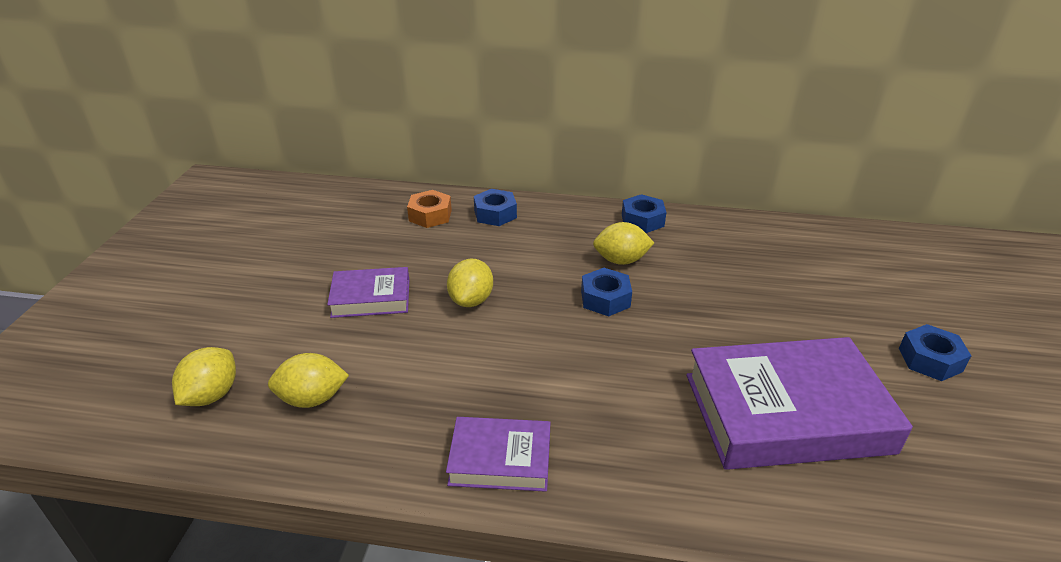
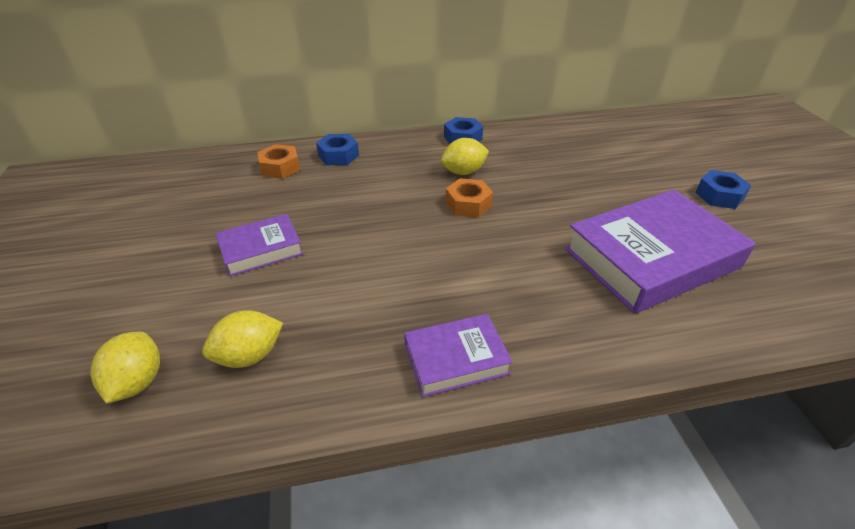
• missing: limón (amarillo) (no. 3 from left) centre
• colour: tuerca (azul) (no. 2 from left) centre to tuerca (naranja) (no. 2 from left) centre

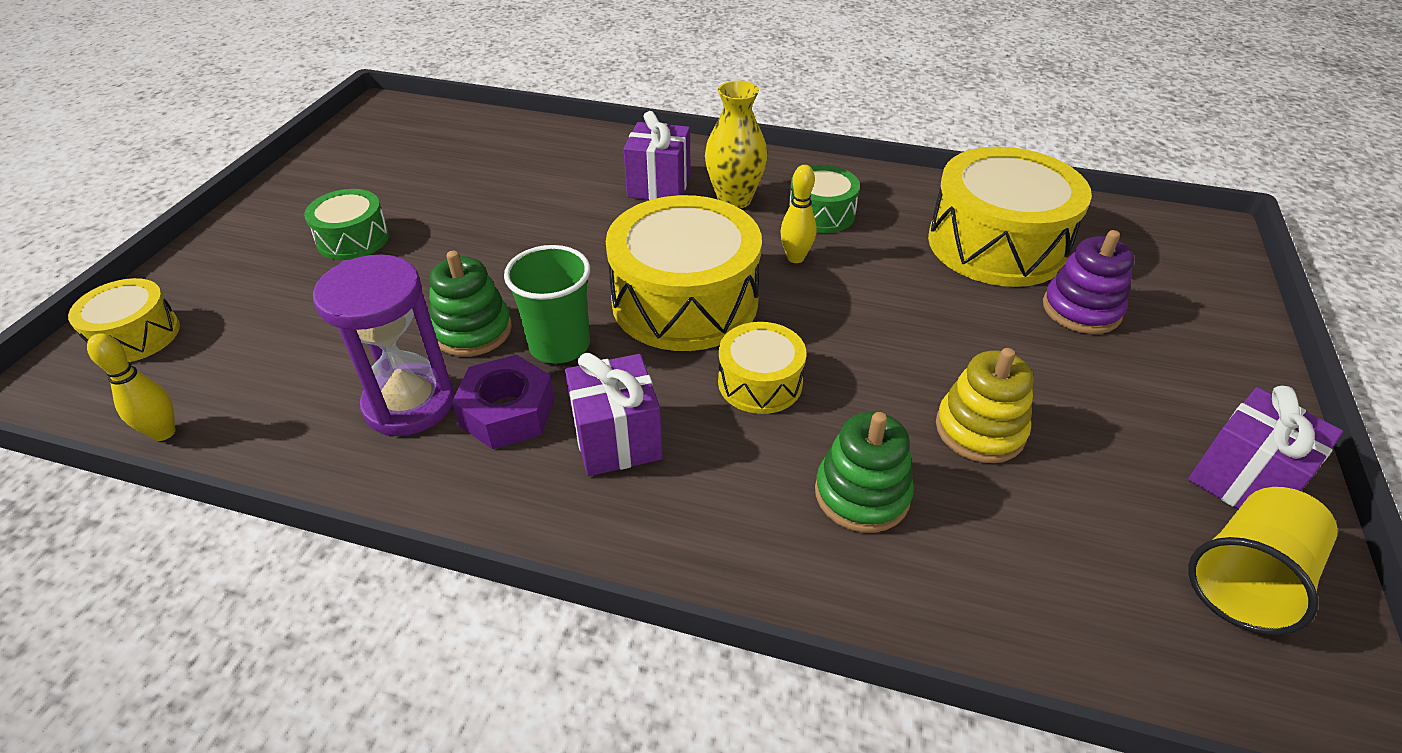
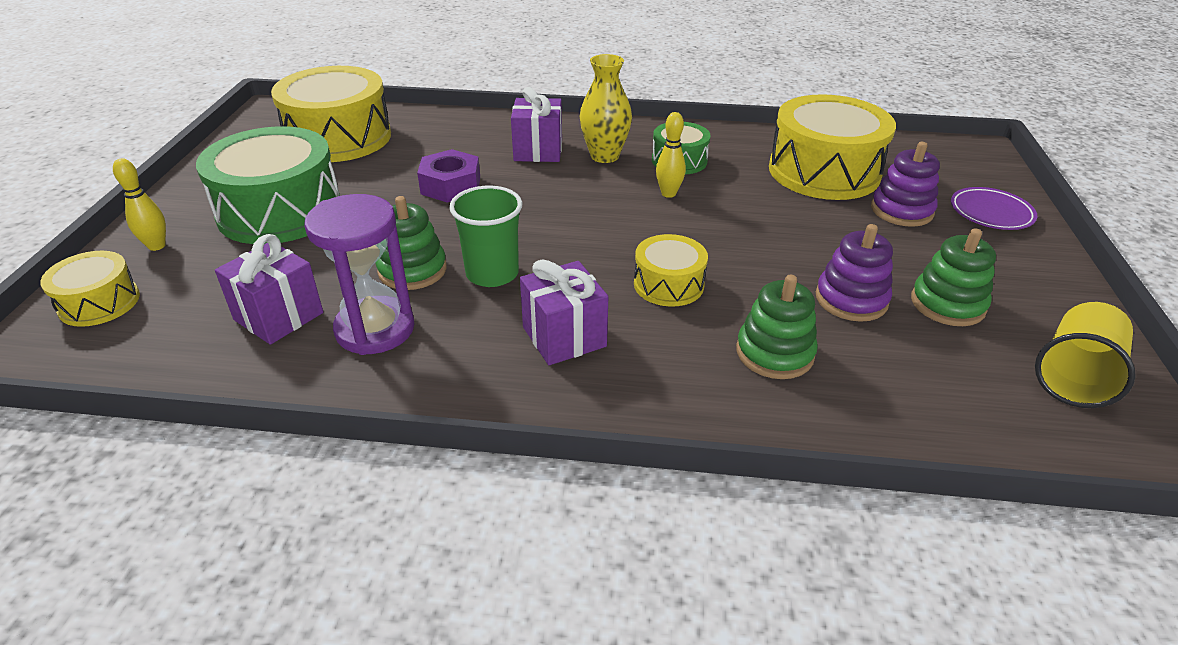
• relocated: bolo (amarillo) (no. 1 from left) middle left to top left
• size: tambor (verde) (no. 1 from left) top left = top left x1.92
• relocated: tuerca (morado) centre to top centre
• relocated: tambor (amarillo) (no. 2 from left) centre to top left
• colour: juguete apilable (amarillo) middle right to juguete apilable (morado) (no. 1 from left) middle right
• relocated: regalo (morado) (no. 3 from left in the first image) middle right to regalo (morado) (no. 1 from left) middle left
• appeared: juguete apilable (verde) (no. 3 from left) middle right
• appeared: plato (morado) top right

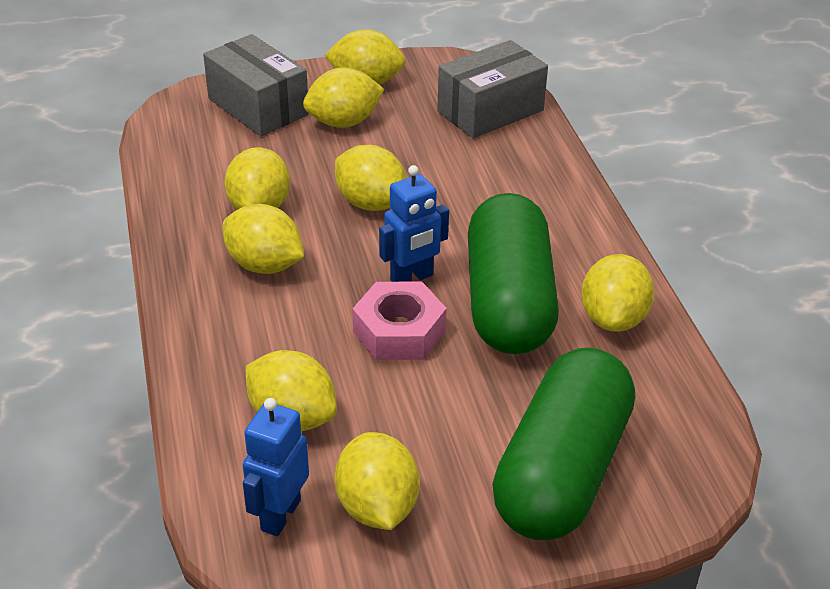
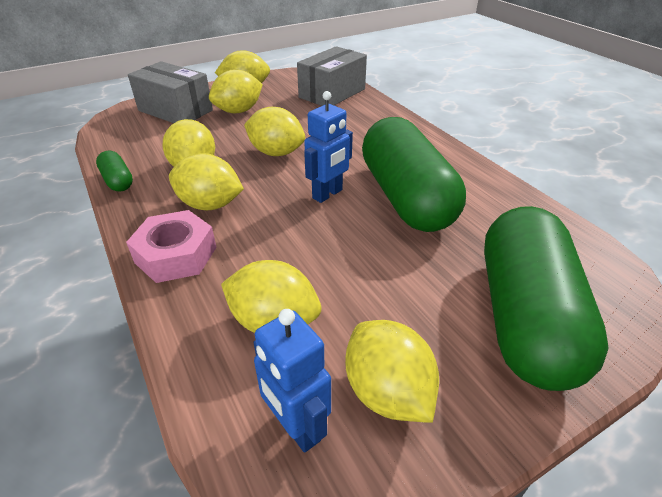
• spun: robot (azul) (no. 1 from left) bottom left = bottom centre 45 degrees counterclockwise
• relocated: tuerca (rosa) centre to middle left
• missing: limón (amarillo) (no. 8 from left) middle right
• appeared: cápsula (verde) (no. 1 from left) middle left

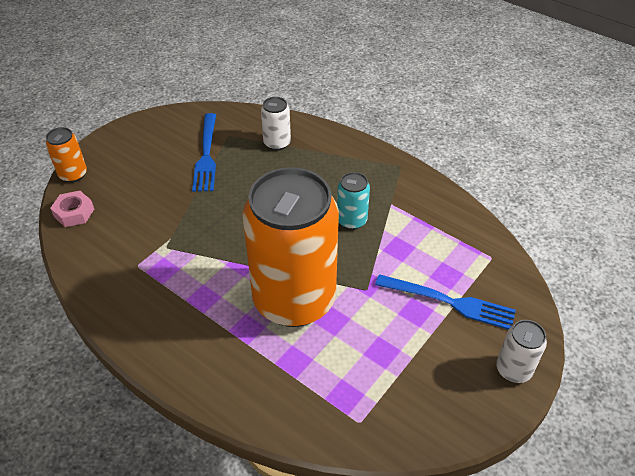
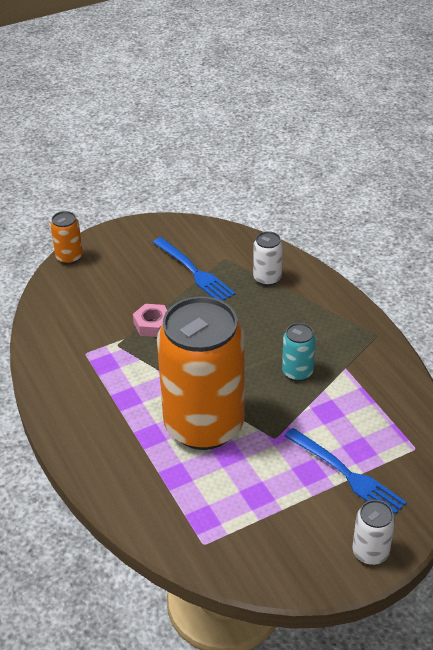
• relocated: tuerca (rosa) middle left to centre
• spun: tenedor (azul) (no. 1 from left) top left = centre 60 degrees counterclockwise

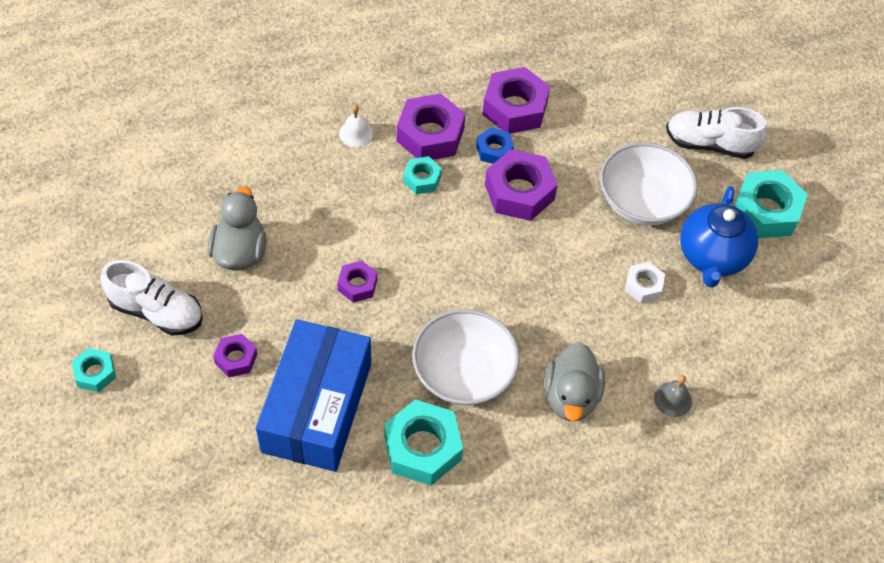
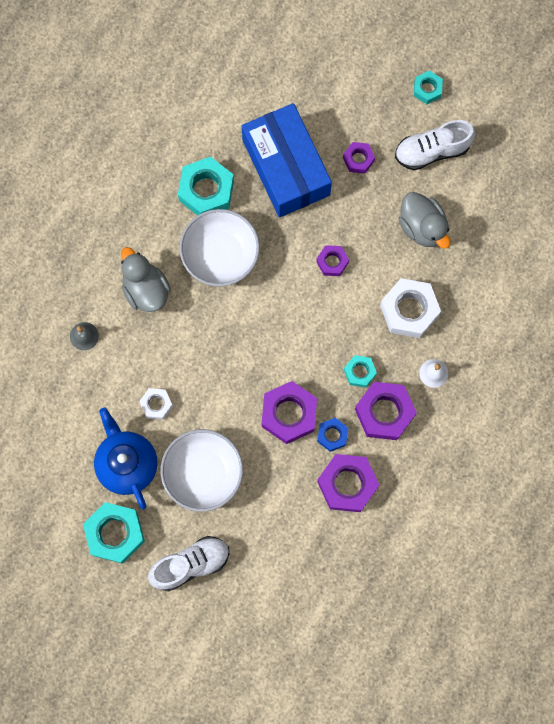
• appeared: tuerca (blanco) (no. 2 from left) middle right

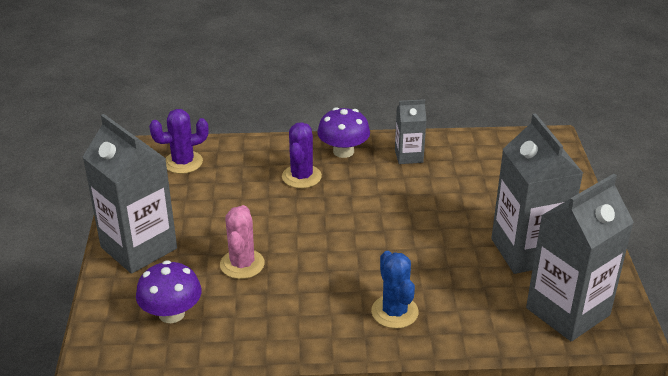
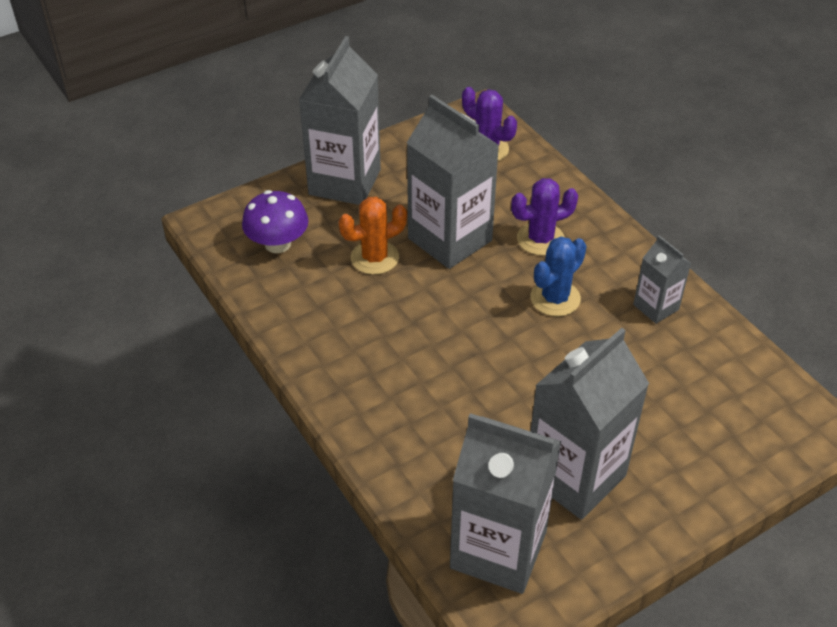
• colour: cactus (rosa) centre to cactus (naranja) centre
• missing: seta (morado) (no. 2 from left) centre
• relocated: cactus (azul) bottom centre to middle right
• appeared: cartón de leche (gris) (no. 2 from left) top centre

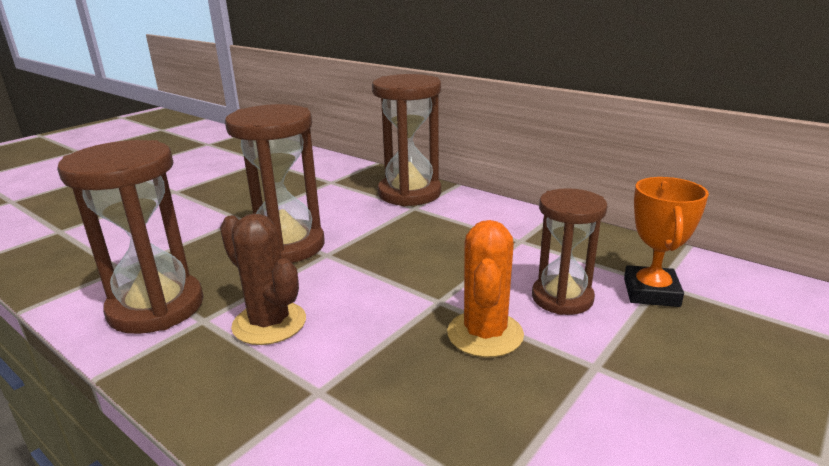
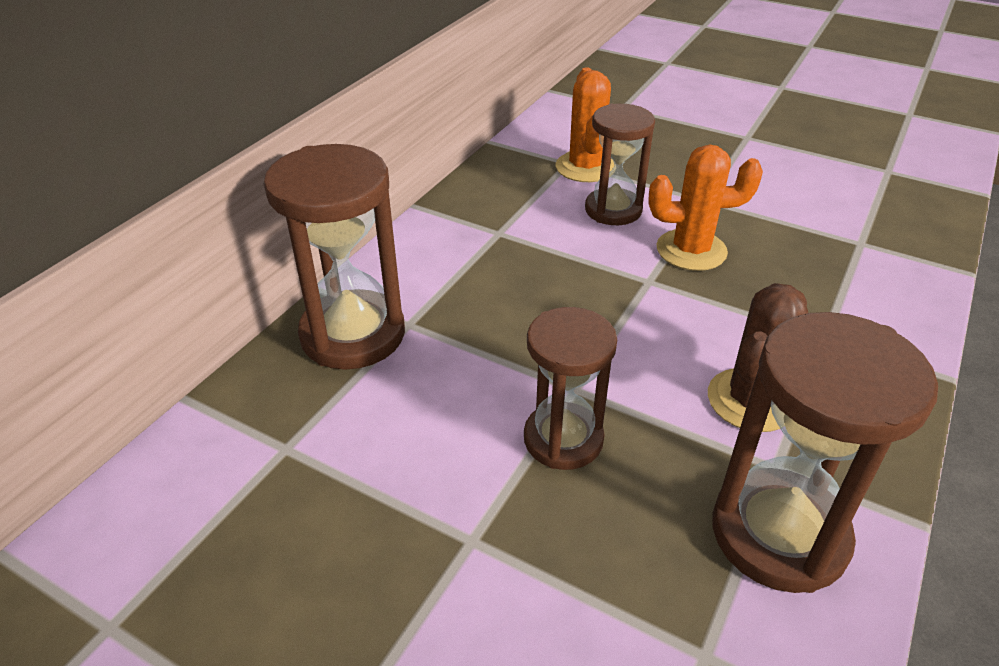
• size: reloj de arena (marrón) (no. 2 from left) middle left = centre x0.67
• exchanged: trofeo (naranja) middle right to cactus (naranja) (no. 1 from left) top centre

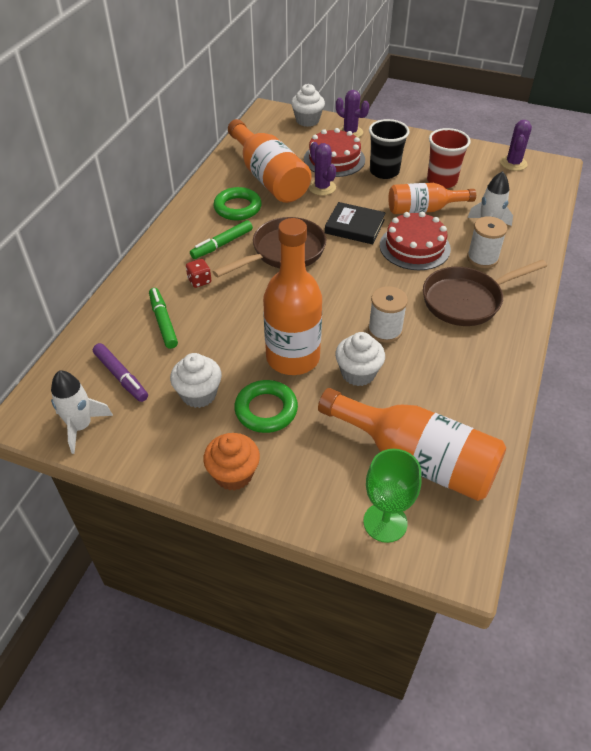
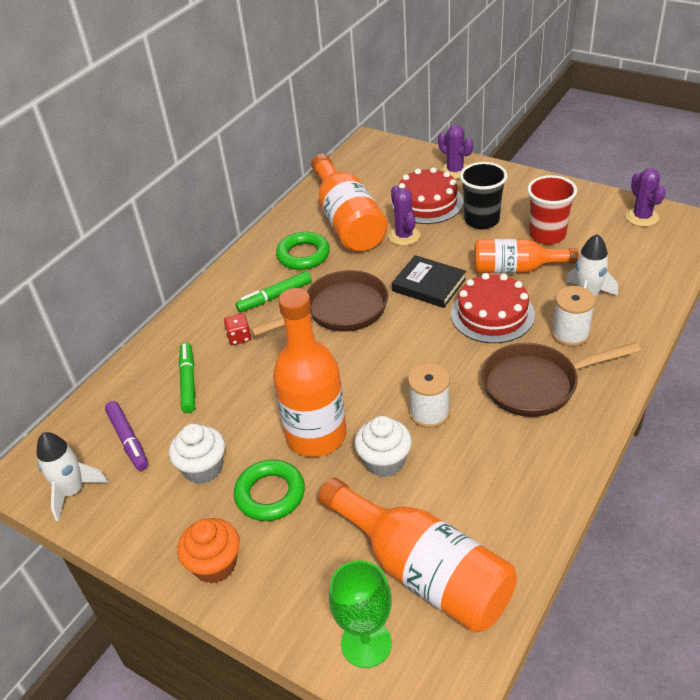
• missing: magdalena (blanco) (no. 2 from left) top centre
• spun: cactus (morado) (no. 3 from left) top right = top right 45 degrees counterclockwise

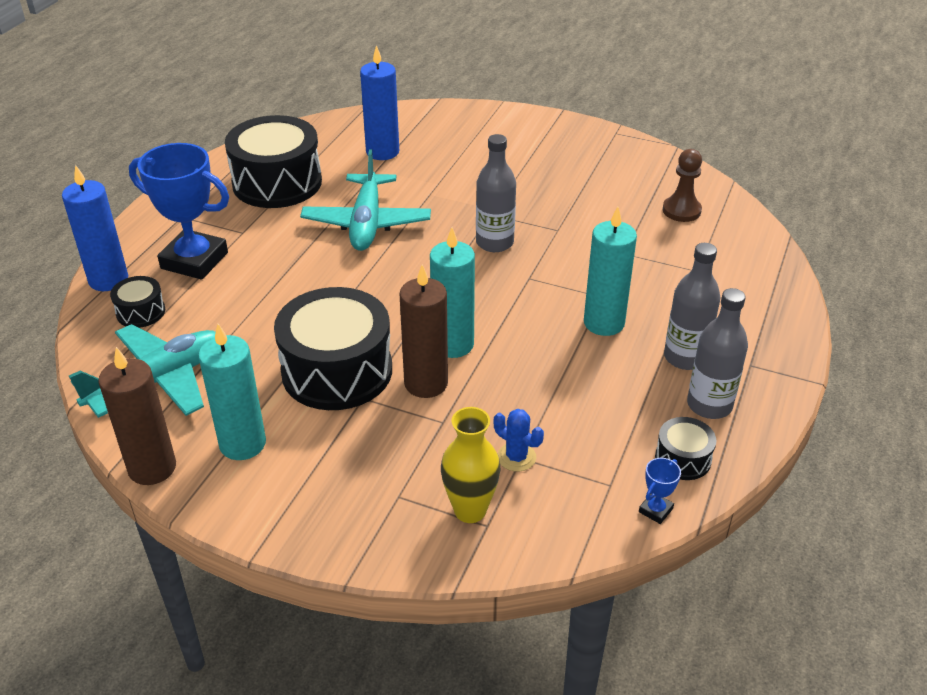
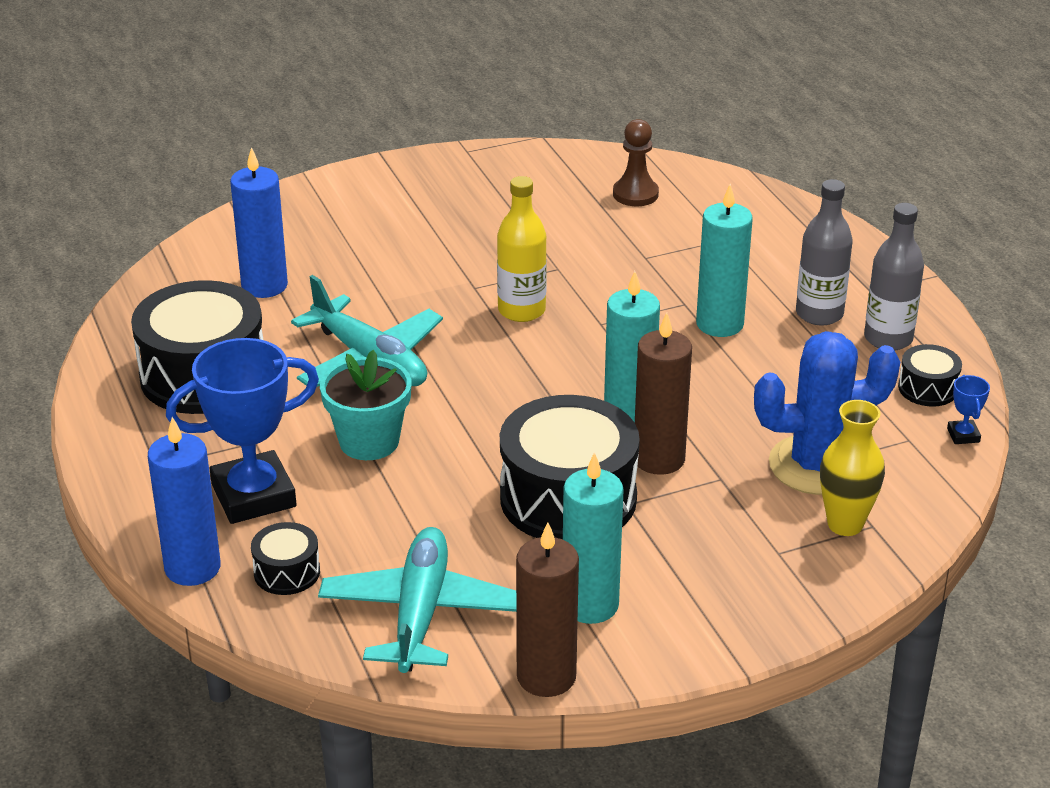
• colour: botella (gris) (no. 1 from left) top centre to botella (amarillo) top centre
• size: cactus (azul) centre = middle right x2.21
• appeared: maceta (turquesa) centre

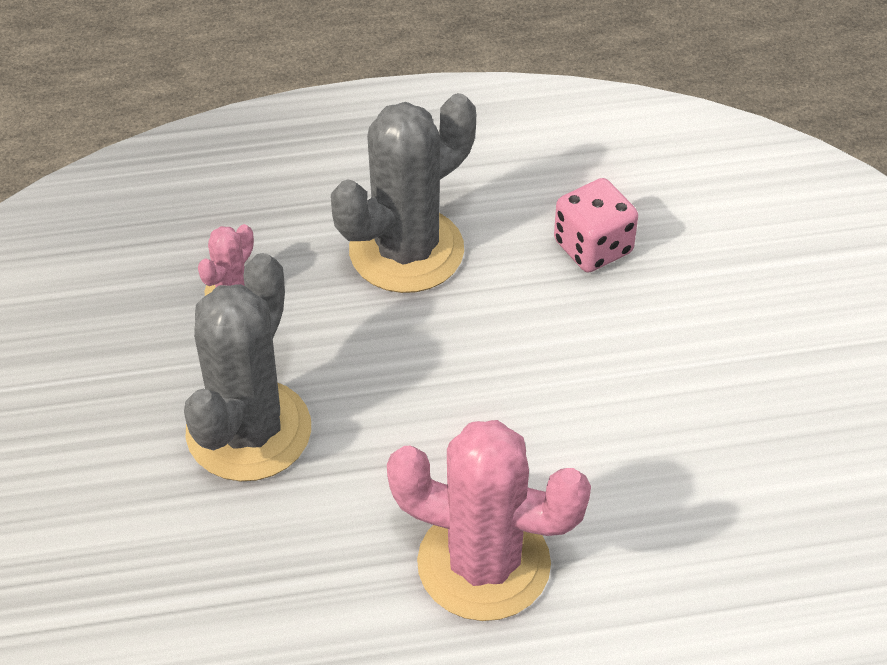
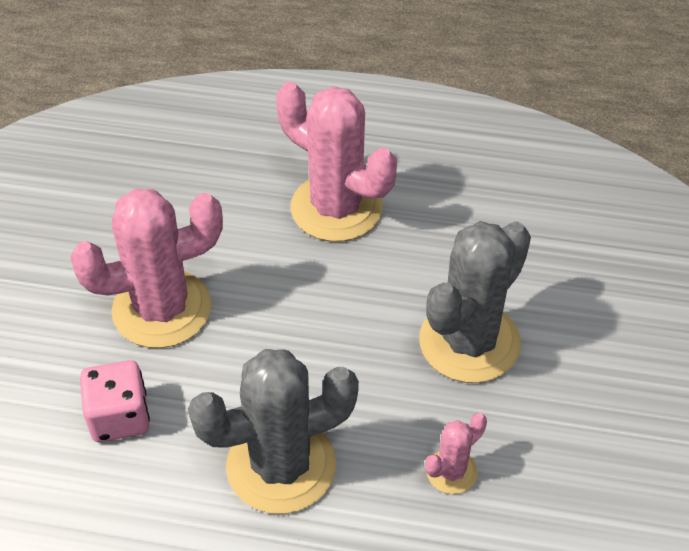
• appeared: cactus (rosa) (no. 1 from left) middle left

